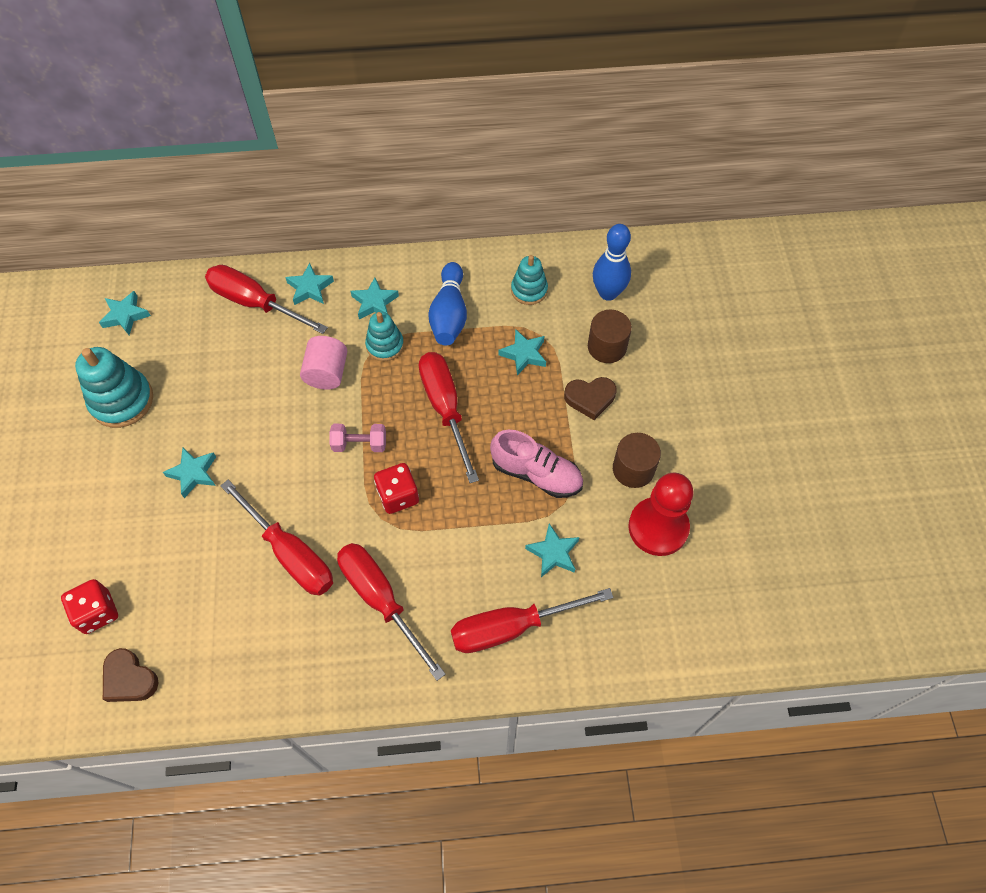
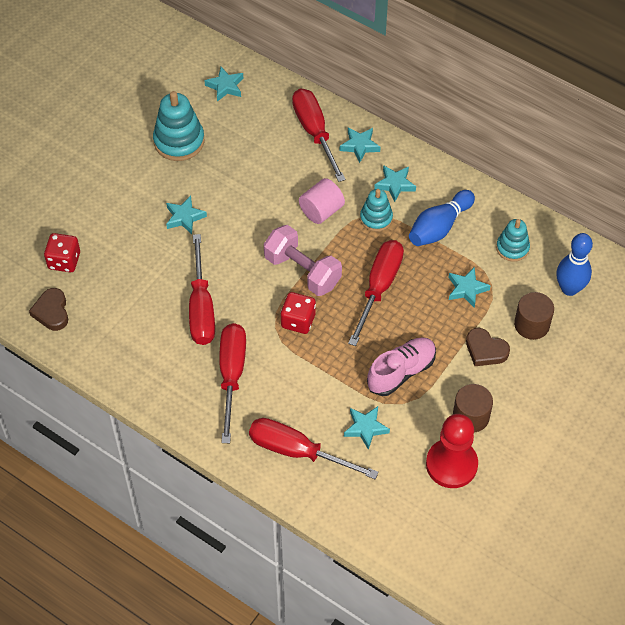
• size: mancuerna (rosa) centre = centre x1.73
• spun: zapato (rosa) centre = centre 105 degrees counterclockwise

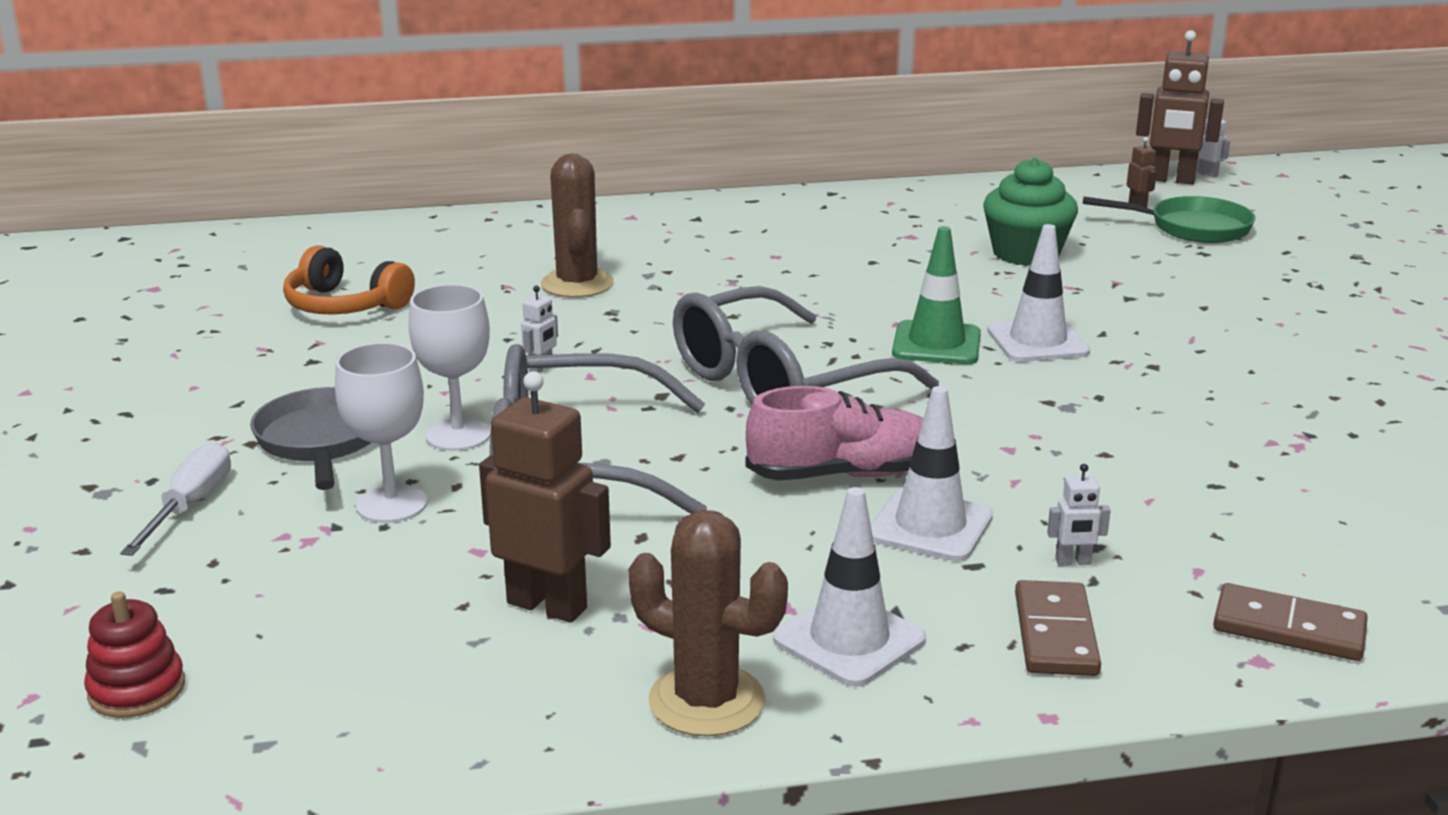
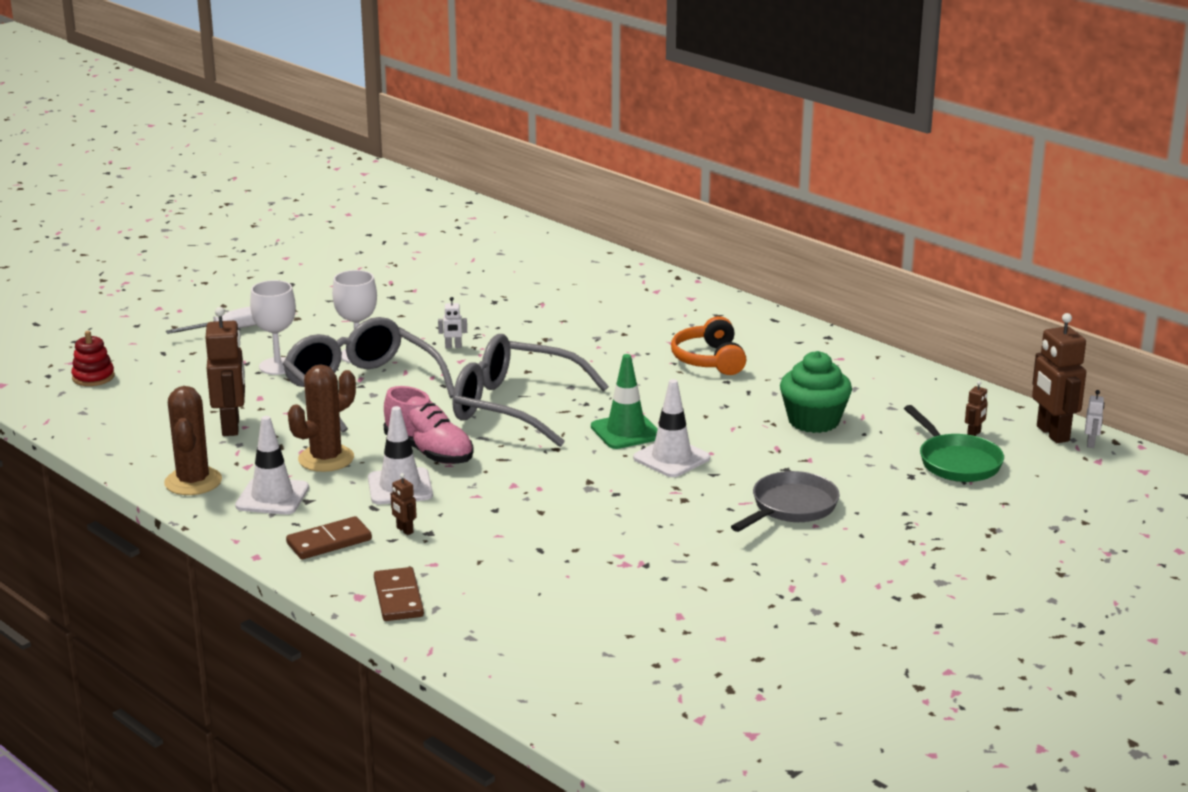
• relocated: sartén (gris) middle left to centre
• relocated: auriculares (naranja) middle left to centre
• relocated: cactus (marrón) (no. 1 from left in the first image) top centre to cactus (marrón) (no. 2 from left) middle left
• colour: robot (blanco) (no. 2 from left) middle right to robot (marrón) (no. 2 from left) centre

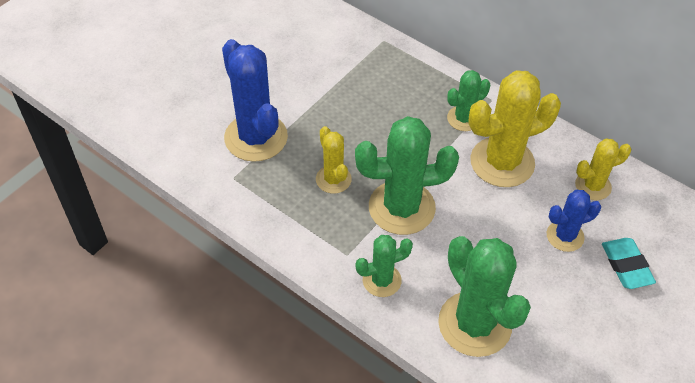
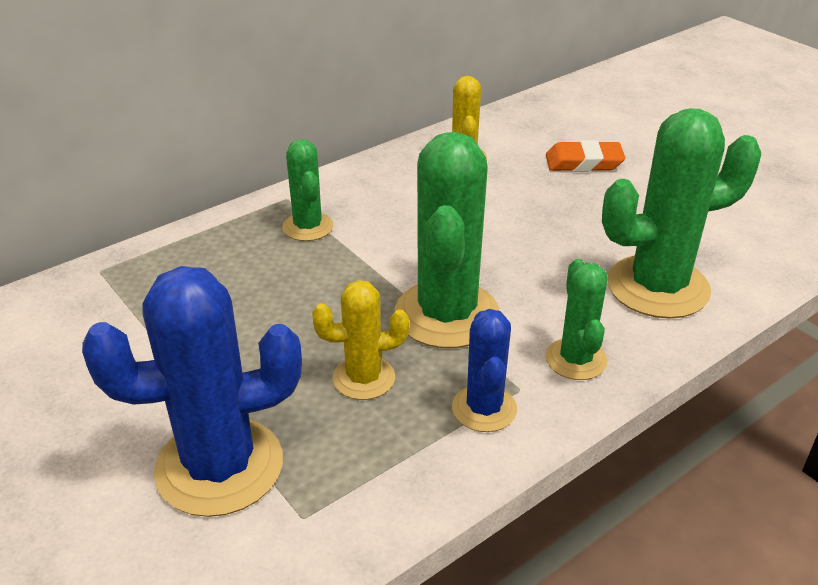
• missing: cactus (amarillo) (no. 2 from left) middle right
• relocated: cactus (azul) (no. 2 from left) middle right to centre
• colour: goma de borrar (turquesa) bottom right to goma de borrar (naranja) top right

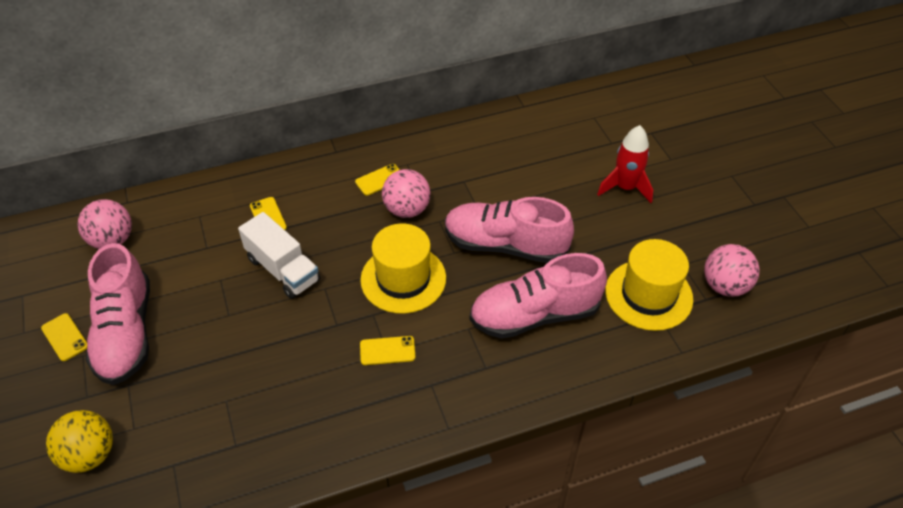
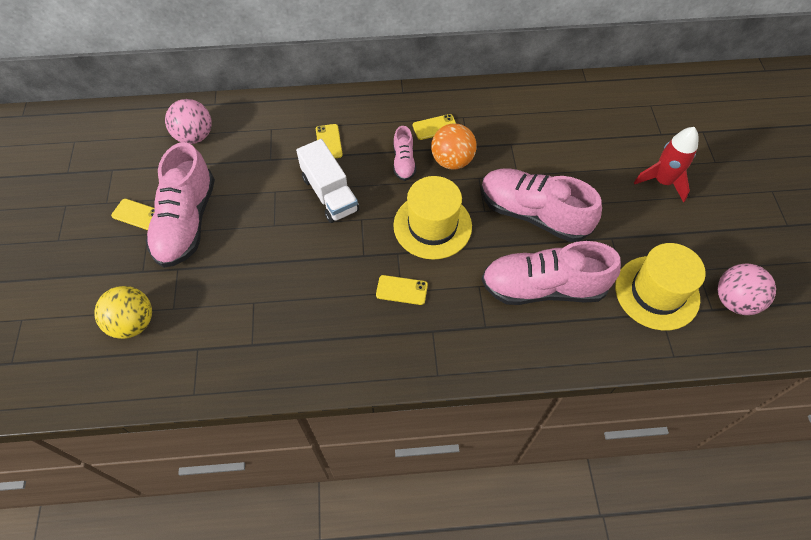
• spun: móvil (amarillo) (no. 1 from left) middle left = middle left 45 degrees counterclockwise
• colour: pelota (rosa) (no. 2 from left) centre to pelota (naranja) top centre
• appeared: zapato (rosa) (no. 2 from left) top centre

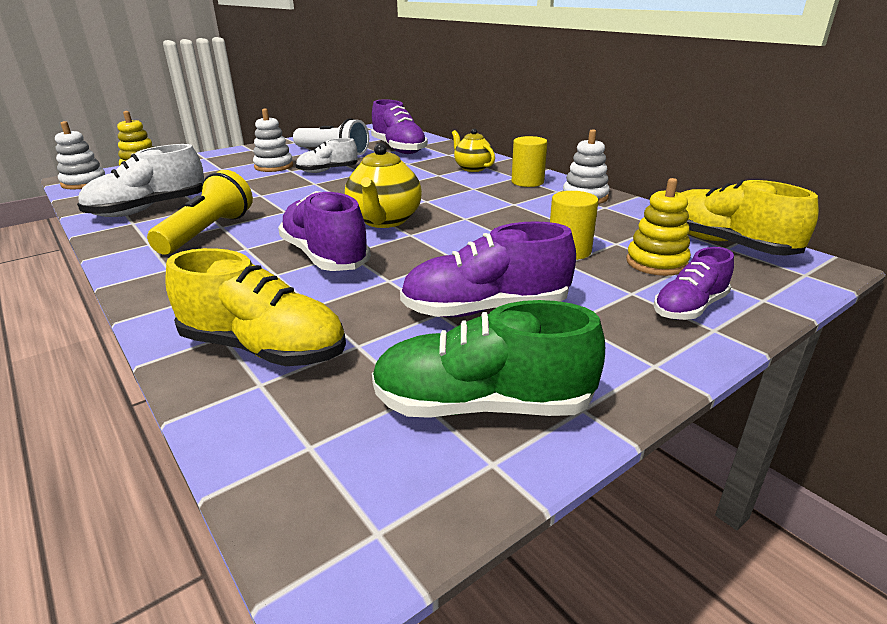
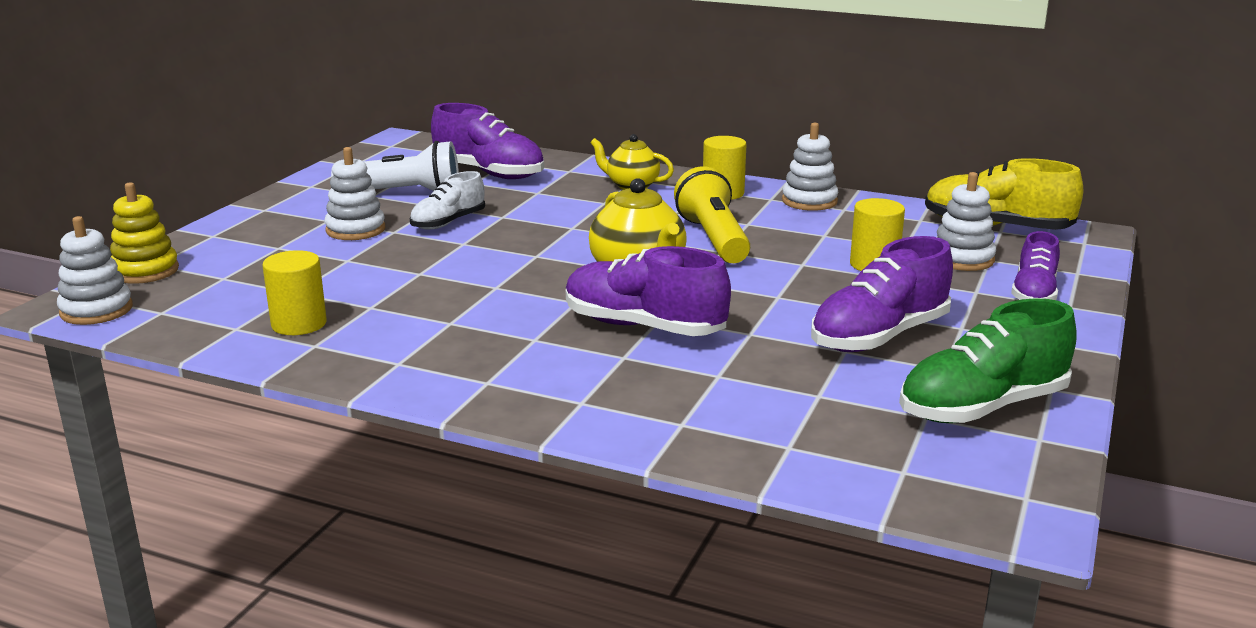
• exchanged: zapato (blanco) (no. 1 from left) top left to cilindro (amarillo) (no. 1 from left) middle left
• relocated: lámpara de mano (amarillo) middle left to centre
• missing: zapato (amarillo) (no. 1 from left) middle left
• colour: juguete apilable (amarillo) (no. 2 from left) middle right to juguete apilable (blanco) (no. 4 from left) middle right

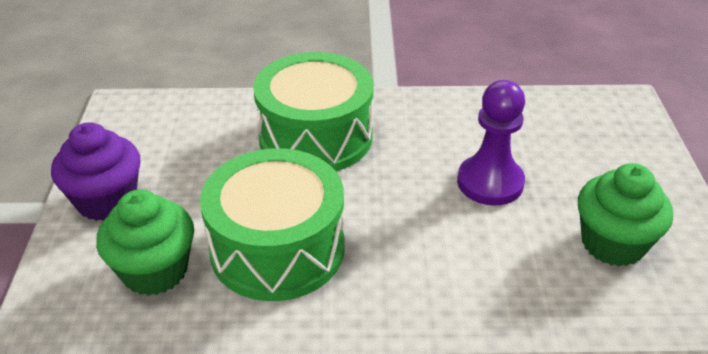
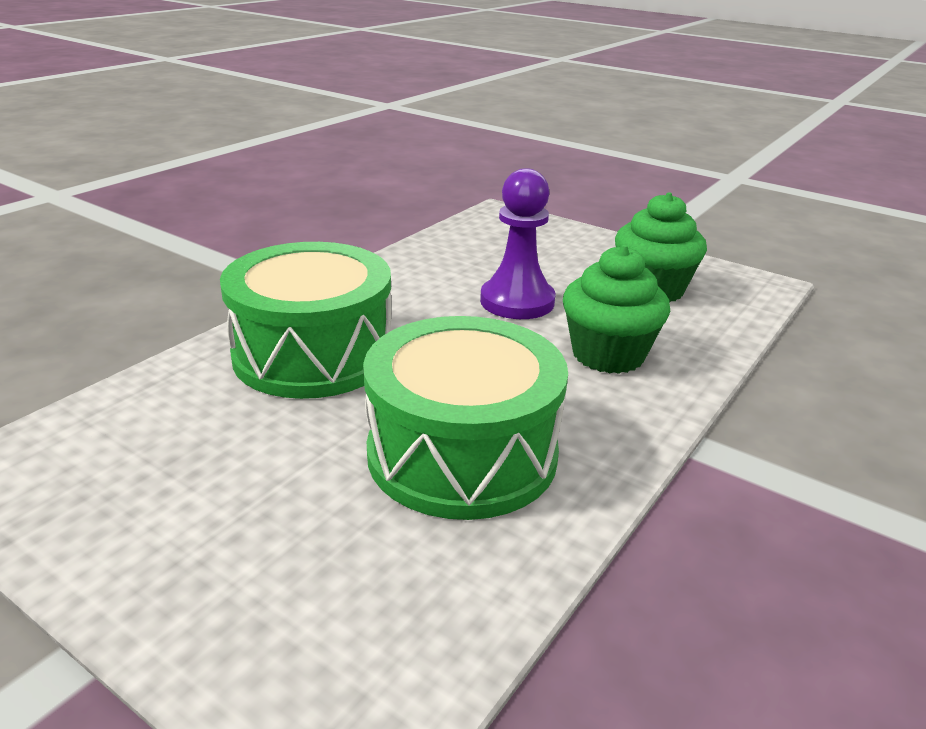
• missing: magdalena (morado) middle left
• relocated: magdalena (verde) (no. 1 from left) bottom left to centre

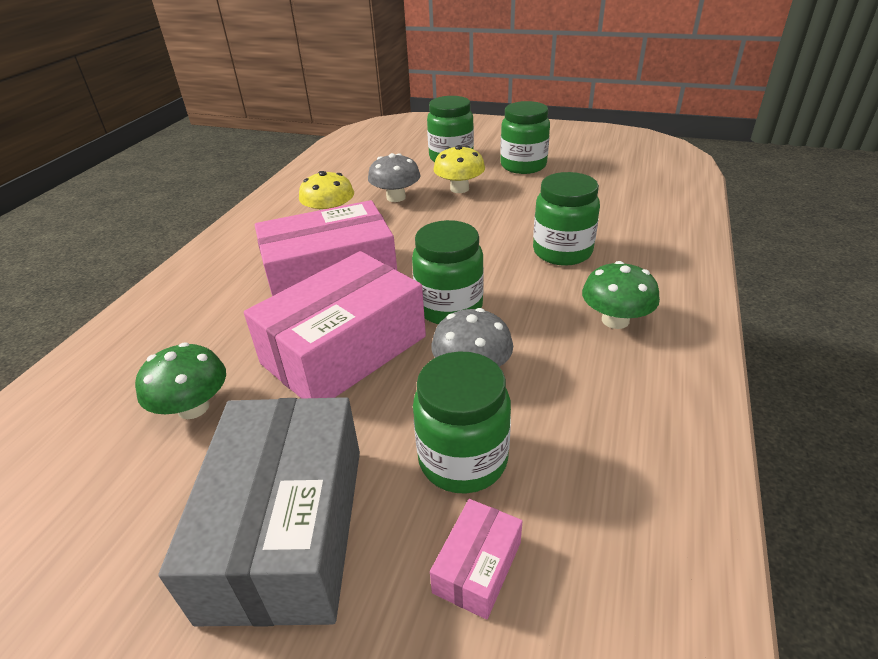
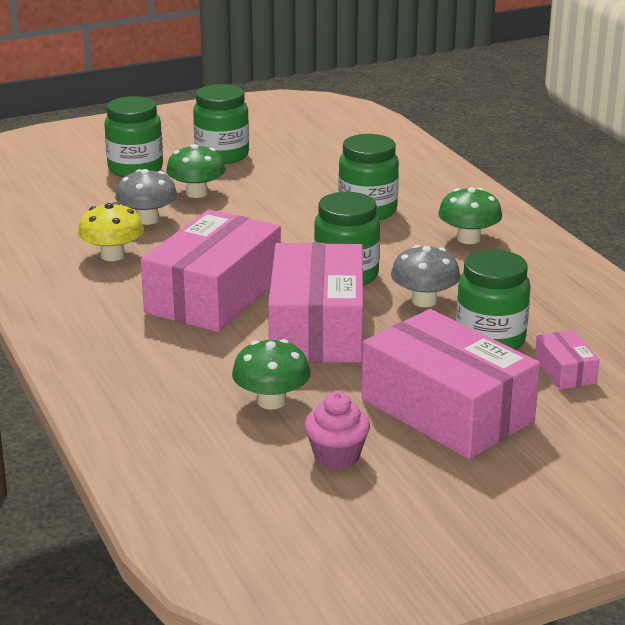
• colour: caja (gris) bottom left to caja (rosa) (no. 3 from left) middle right
• colour: seta (amarillo) (no. 2 from left) top centre to seta (verde) (no. 1 from left) top left
• appeared: magdalena (rosa) bottom centre

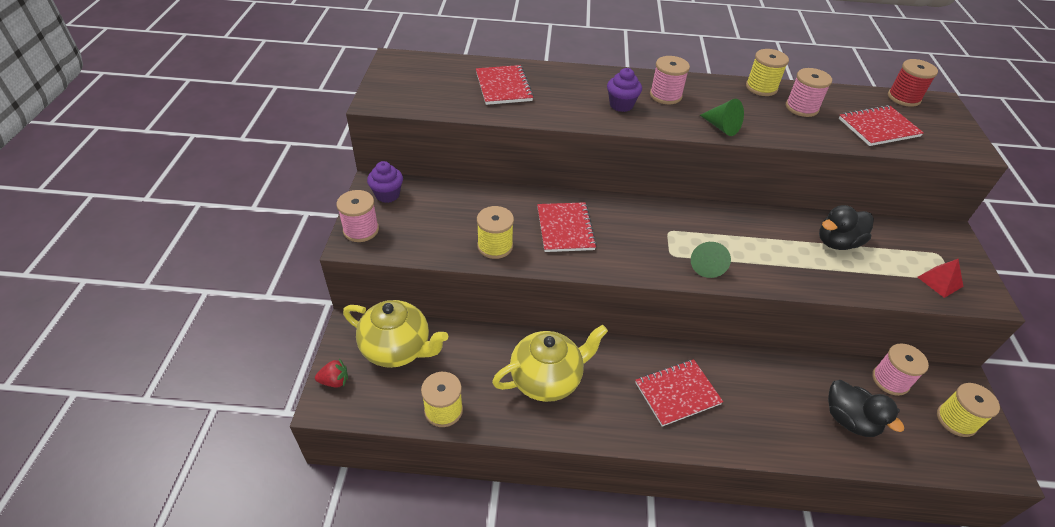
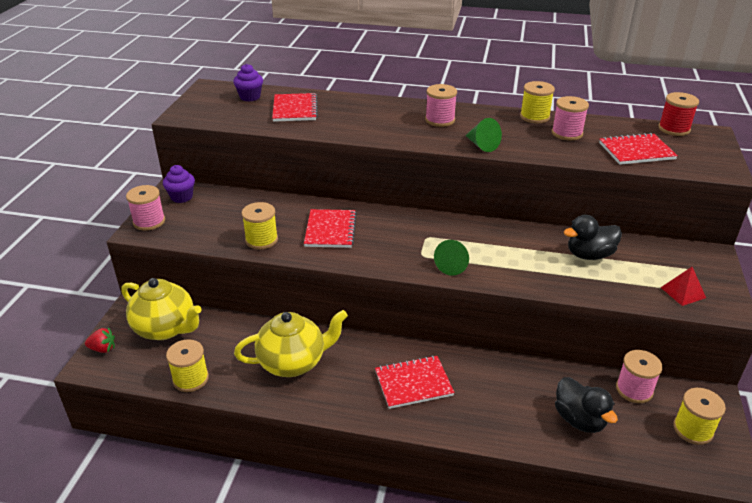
• relocated: magdalena (morado) (no. 2 from left) top centre to top left

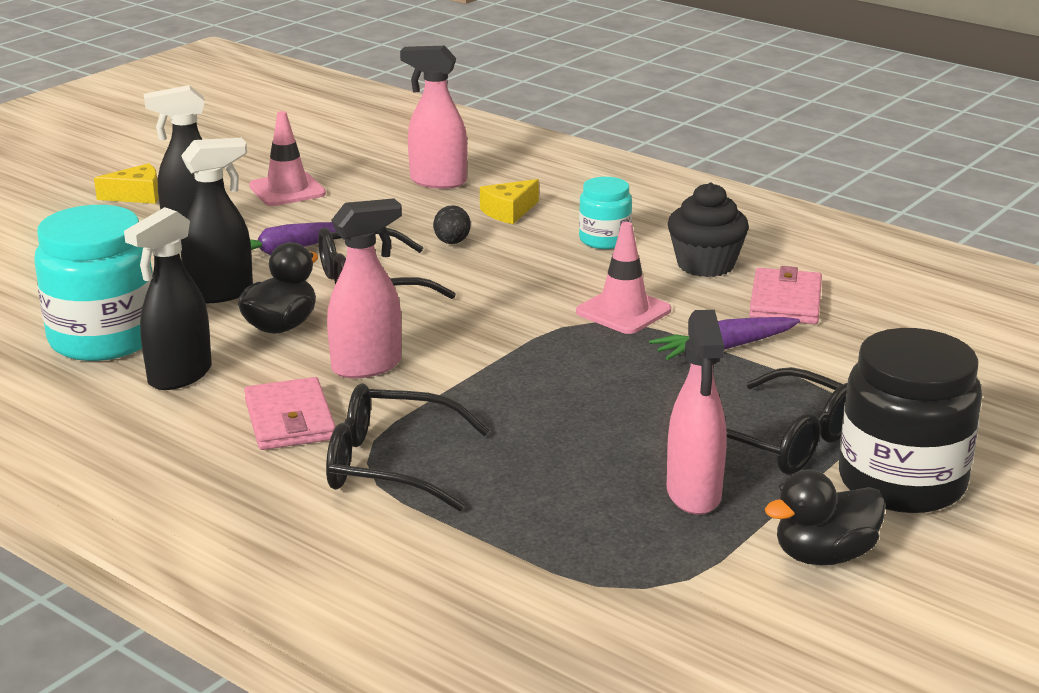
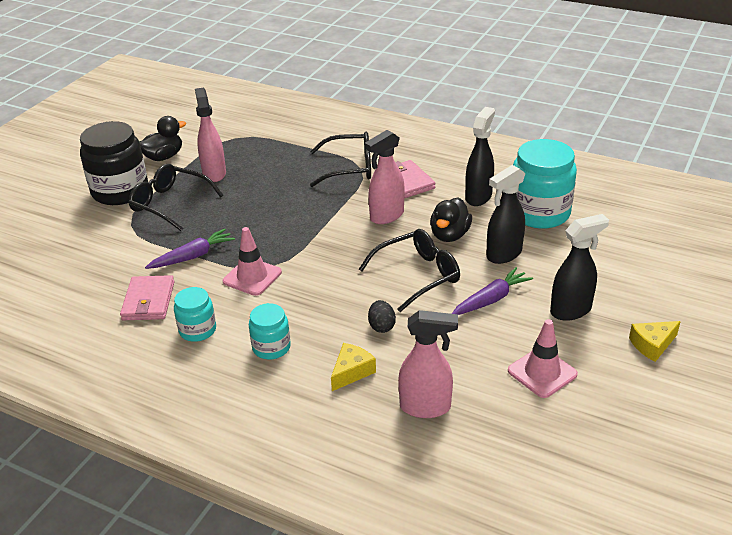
• exchanged: magdalena (negro) top right to tarro (turquesa) (no. 1 from left) middle left

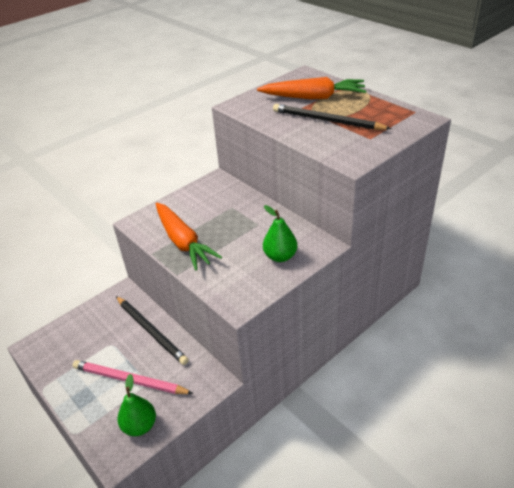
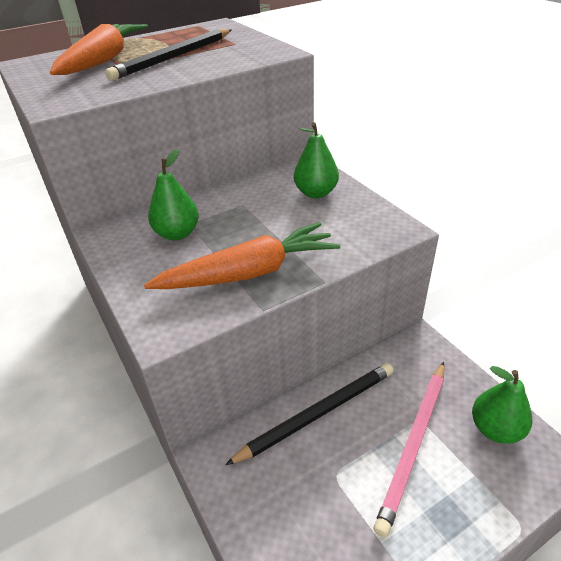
• appeared: pera (verde) (no. 1 from left) middle left

